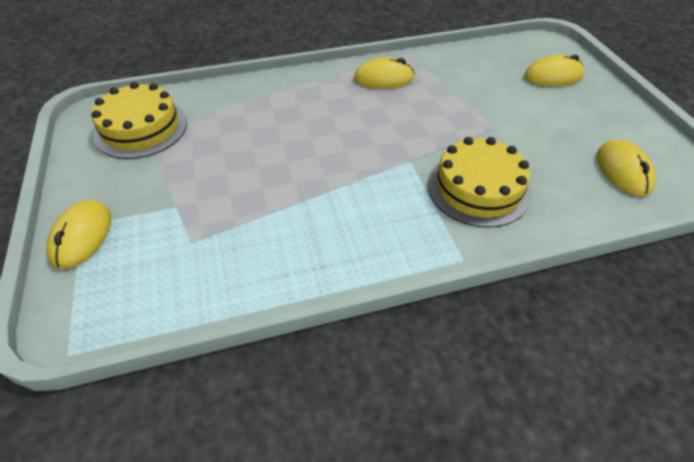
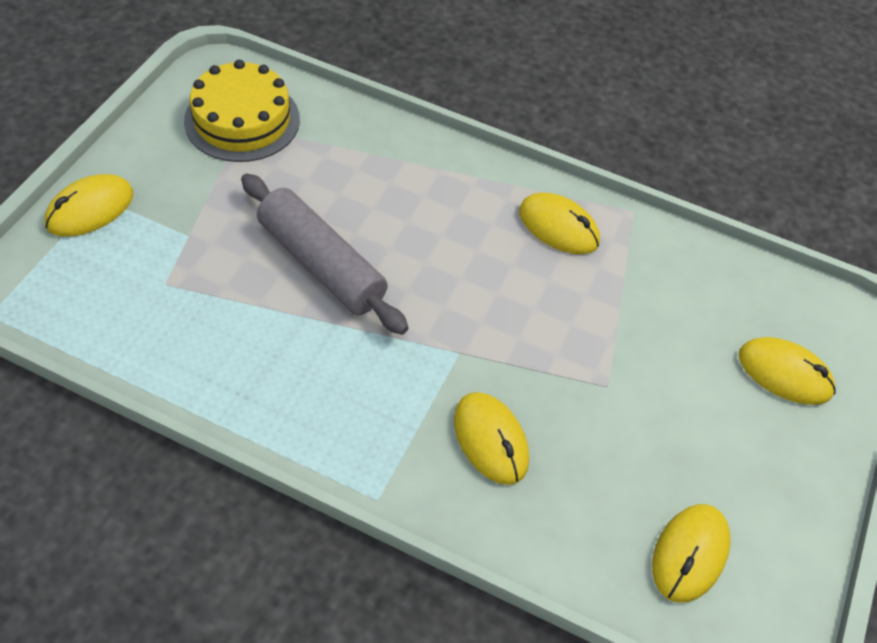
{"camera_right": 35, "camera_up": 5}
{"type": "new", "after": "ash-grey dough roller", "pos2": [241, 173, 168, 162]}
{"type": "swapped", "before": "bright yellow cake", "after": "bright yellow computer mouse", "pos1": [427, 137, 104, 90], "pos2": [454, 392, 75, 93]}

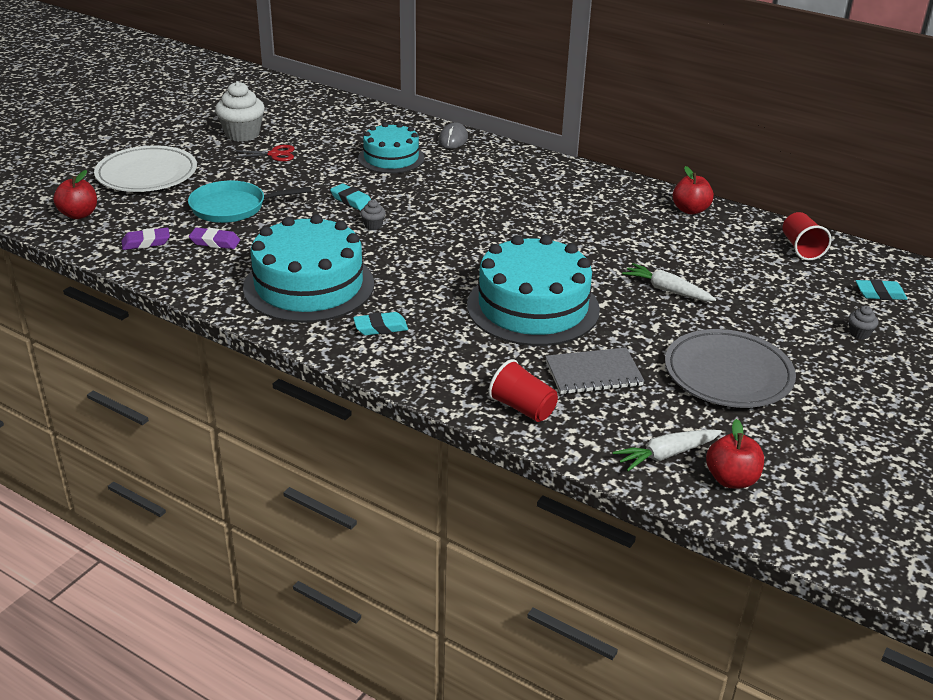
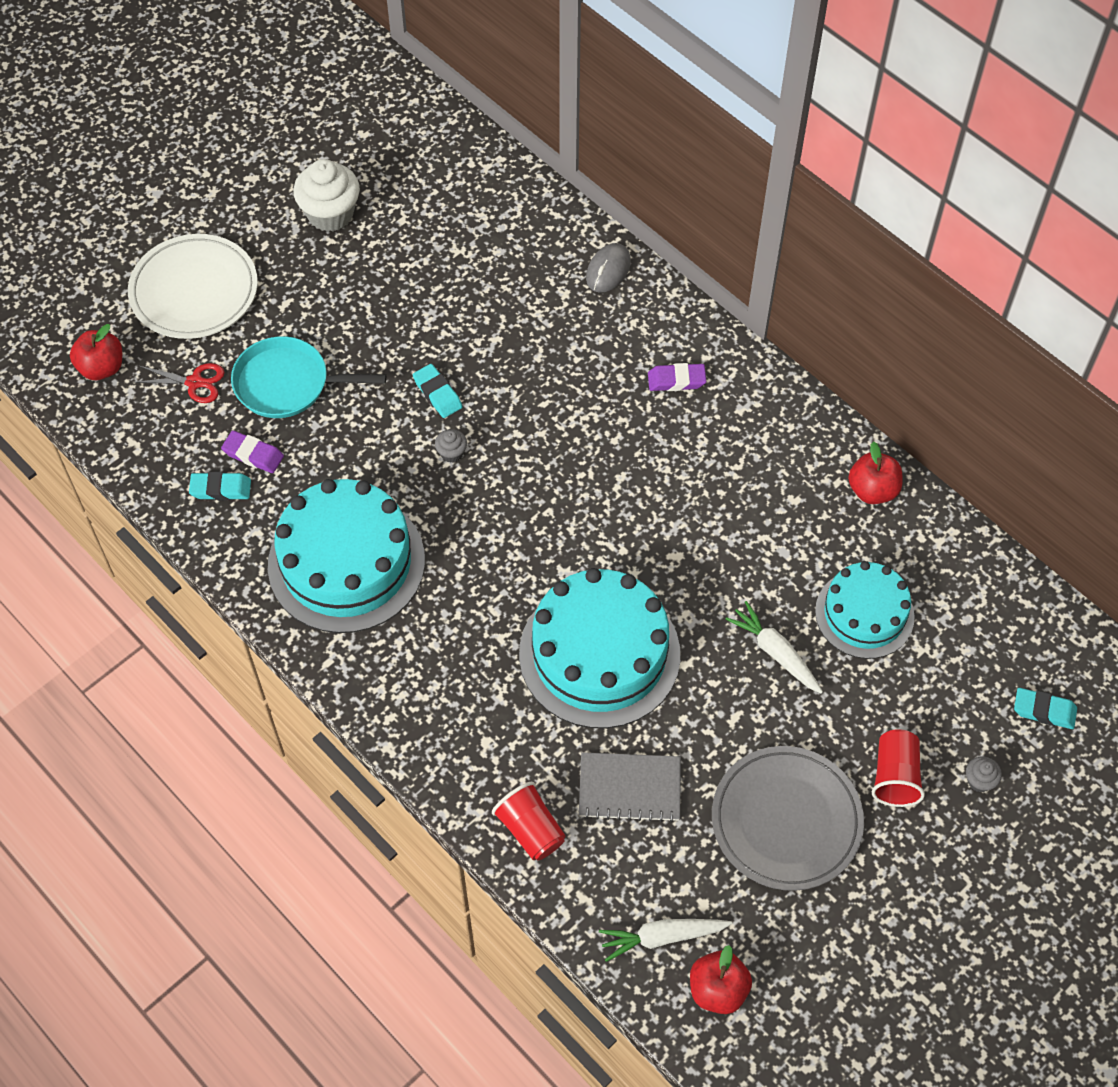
{"camera_right": 15, "camera_up": 25}
{"type": "shifted", "before": "red scissors", "pos1": [230, 145, 65, 17], "pos2": [134, 363, 91, 40]}
{"type": "shifted", "before": "teal pencil eraser", "pos1": [353, 312, 55, 23], "pos2": [189, 472, 62, 28]}
{"type": "shifted", "before": "purple pencil eraser", "pos1": [122, 228, 48, 22], "pos2": [648, 363, 58, 28]}
{"type": "shifted", "before": "teal cake", "pos1": [358, 123, 67, 51], "pos2": [815, 561, 100, 98]}
{"type": "shifted", "before": "red tumbler", "pos1": [783, 212, 49, 48], "pos2": [872, 729, 53, 78]}

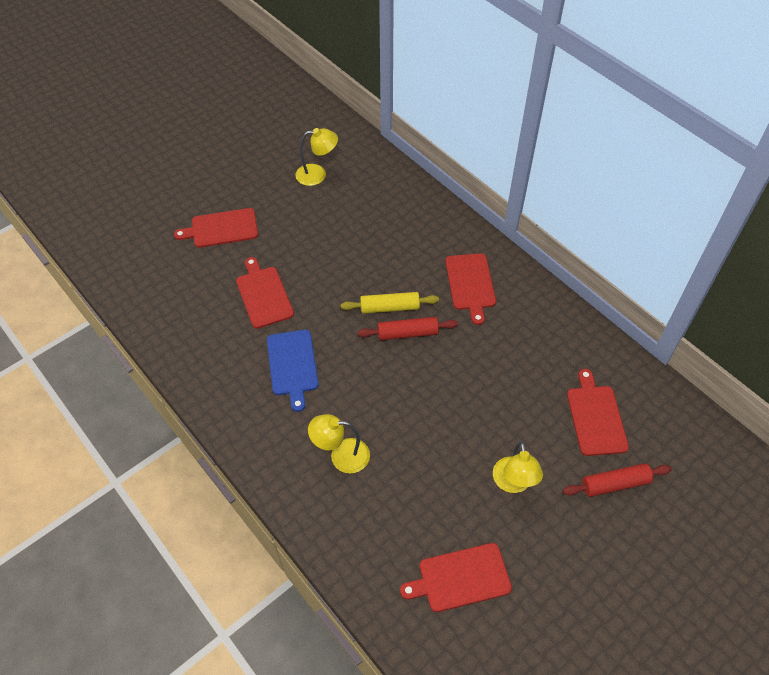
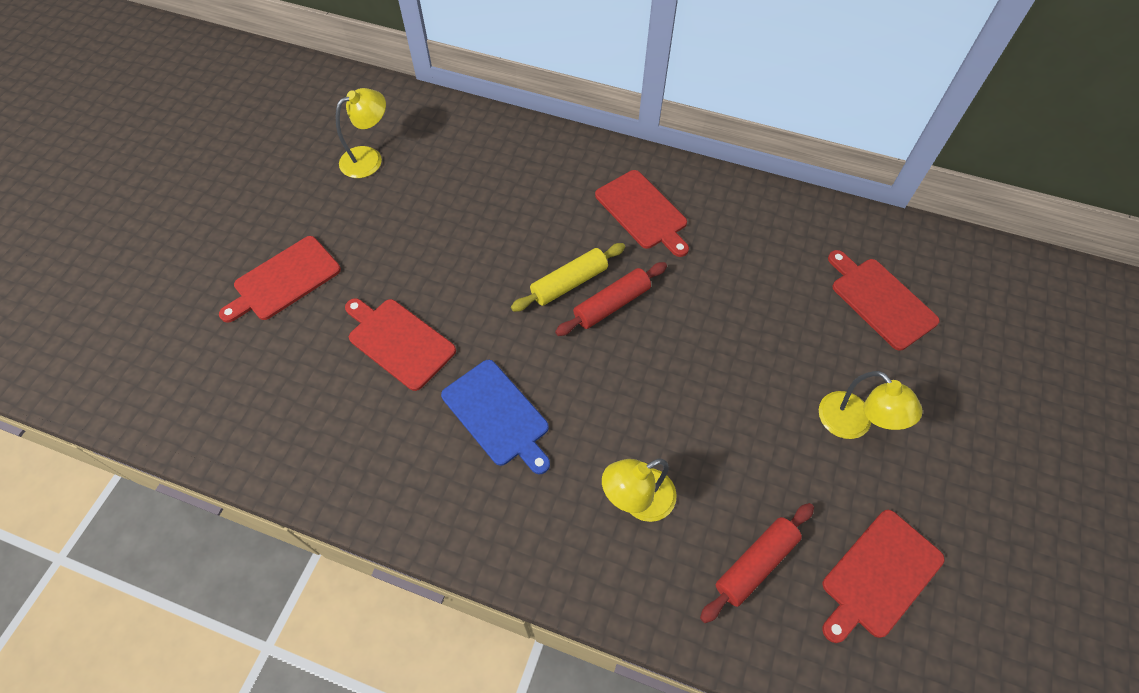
{"camera_right": -30, "camera_up": 5}
{"type": "shifted", "before": "red dough roller", "pos1": [563, 463, 109, 34], "pos2": [700, 503, 114, 120]}

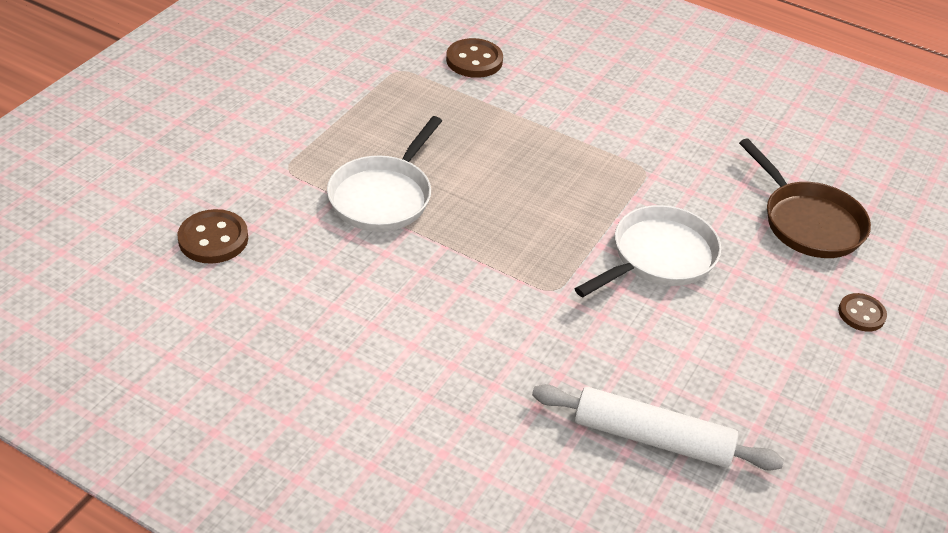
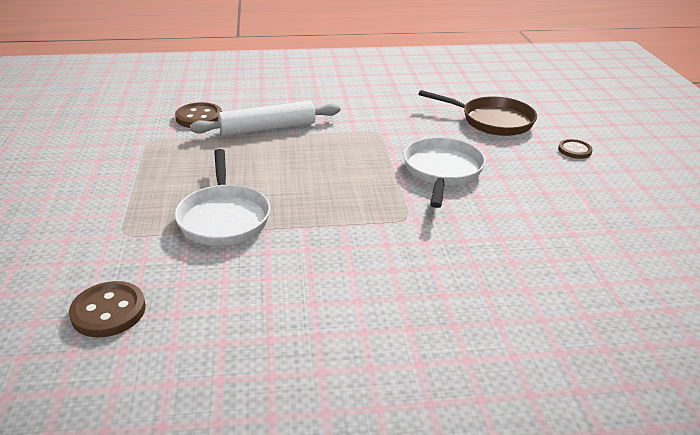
{"camera_right": -35, "camera_up": -10}
{"type": "shifted", "before": "pure white dough roller", "pos1": [532, 384, 252, 87], "pos2": [190, 101, 150, 35]}

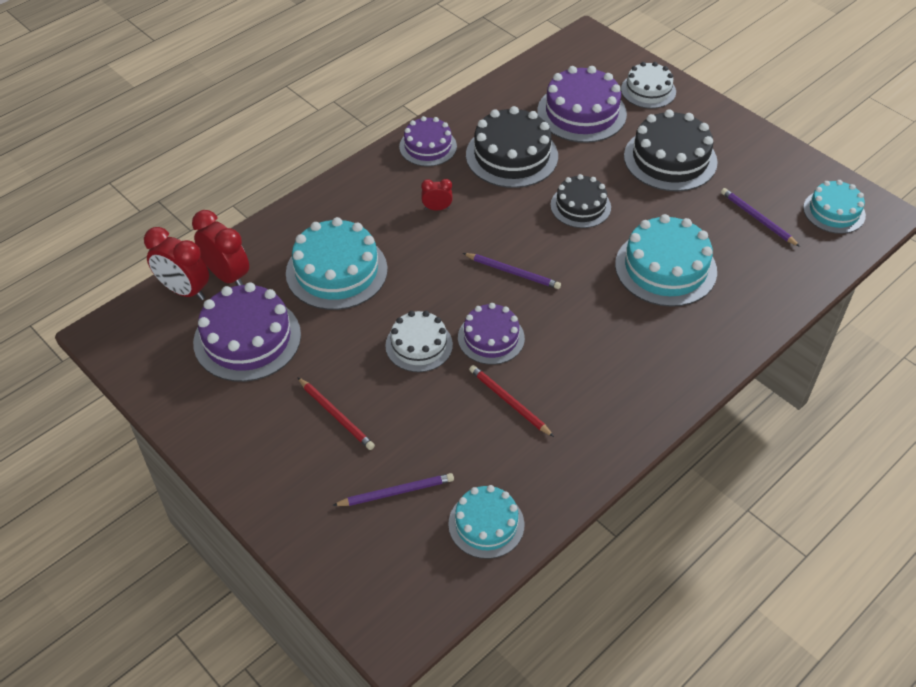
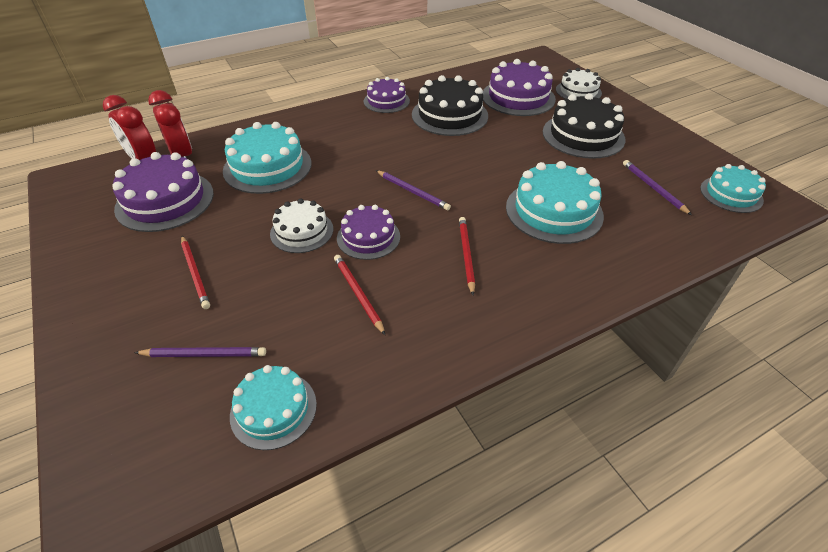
{"camera_right": 15, "camera_up": -5}
{"type": "new", "after": "red pencil", "pos2": [459, 217, 16, 78]}
{"type": "gone", "before": "red clock", "pos1": [421, 179, 32, 32]}
{"type": "gone", "before": "ebony cake", "pos1": [550, 174, 61, 54]}

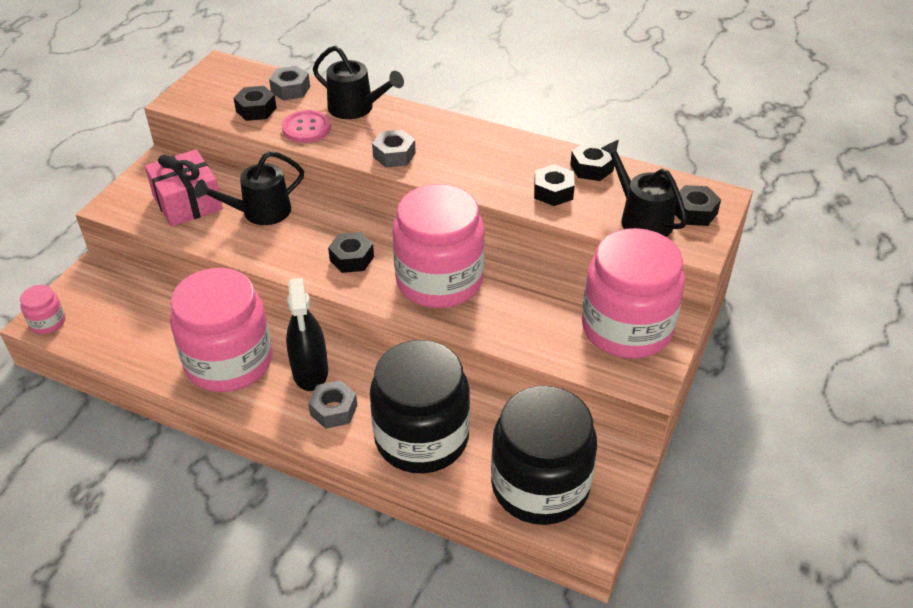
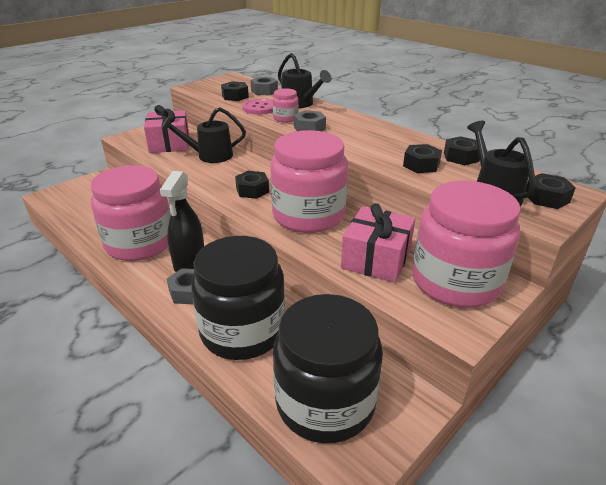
{"camera_right": 20, "camera_up": -10}
{"type": "shifted", "before": "rosy jar", "pos1": [20, 285, 45, 49], "pos2": [273, 88, 26, 35]}
{"type": "new", "after": "rosy gift", "pos2": [341, 203, 74, 80]}

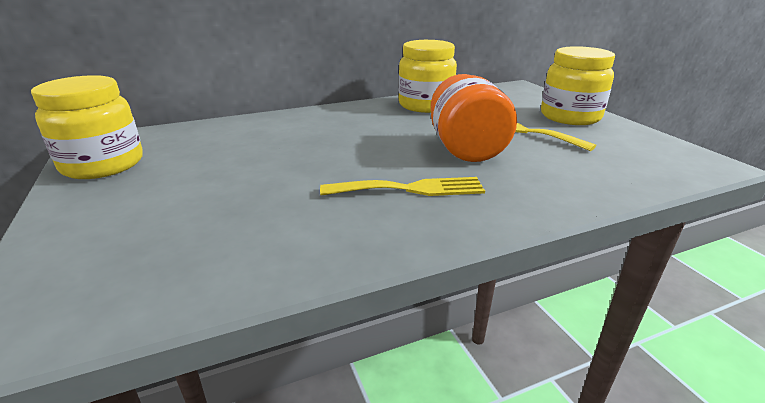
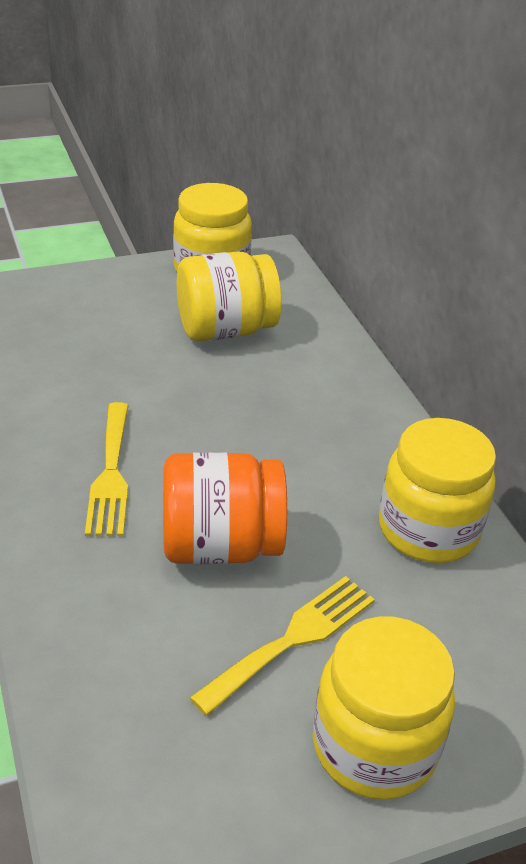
{"camera_right": 90, "camera_up": 10}
{"type": "new", "after": "bright yellow jar", "pos2": [177, 251, 105, 91]}

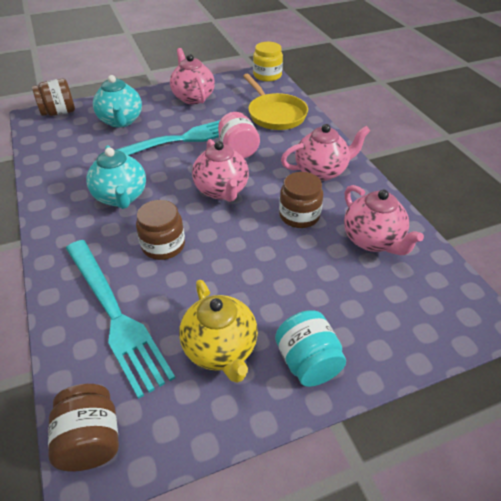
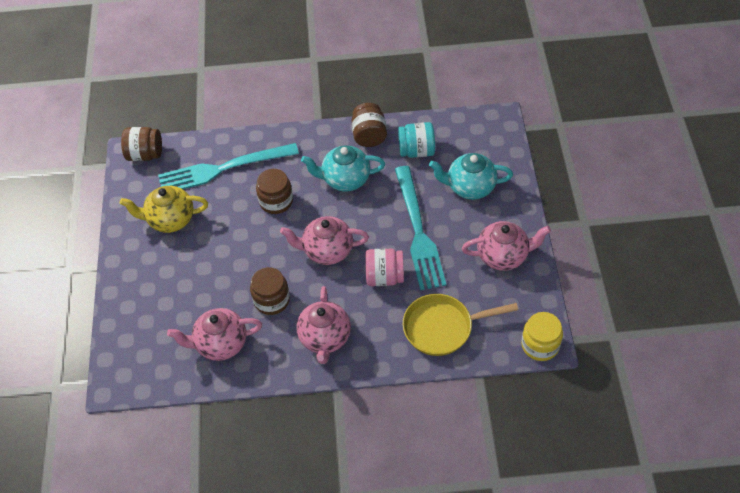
{"camera_right": 110, "camera_up": 10}
{"type": "shifted", "before": "brown jar", "pos1": [32, 78, 43, 38], "pos2": [351, 103, 36, 44]}
{"type": "shifted", "before": "teal jar", "pos1": [275, 310, 71, 77], "pos2": [398, 122, 37, 36]}

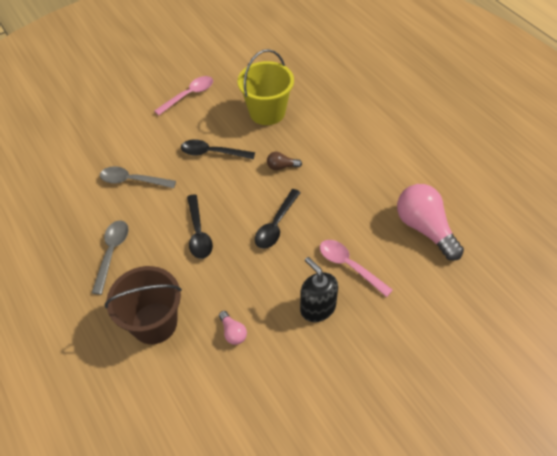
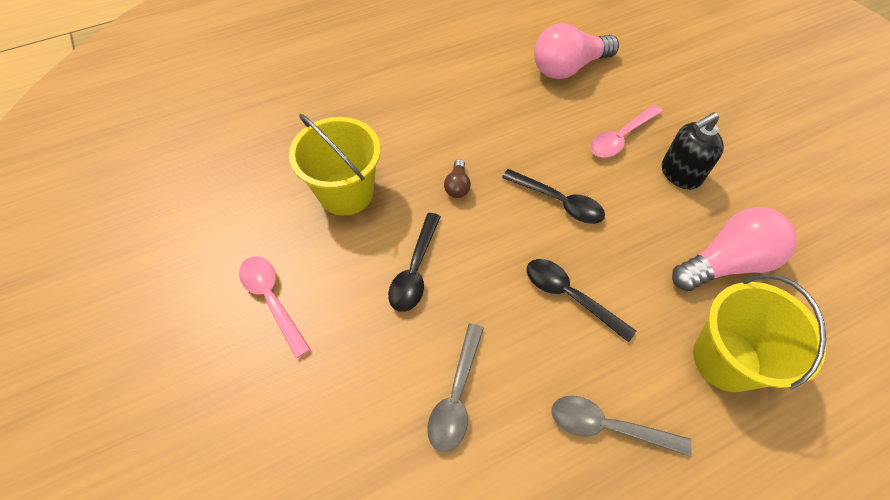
{"camera_right": -85, "camera_up": 5}
{"type": "rotated", "before": "ebony spoon", "pos1": [187, 195, 26, 64], "pos2": [527, 259, 109, 83], "turn": -135}
{"type": "scaled", "before": "rosy bulb", "pos1": [219, 311, 28, 34], "pos2": [672, 207, 125, 84], "scale": 2.22}
{"type": "repainted", "before": "brown sand bucket", "after": "bright yellow sand bucket", "pos1": [104, 266, 78, 78], "pos2": [693, 274, 133, 118]}

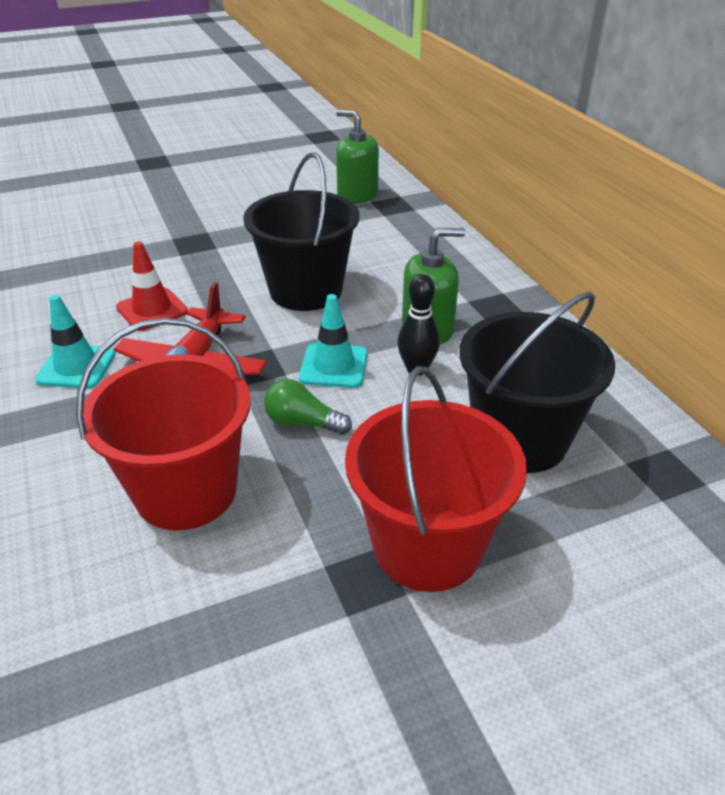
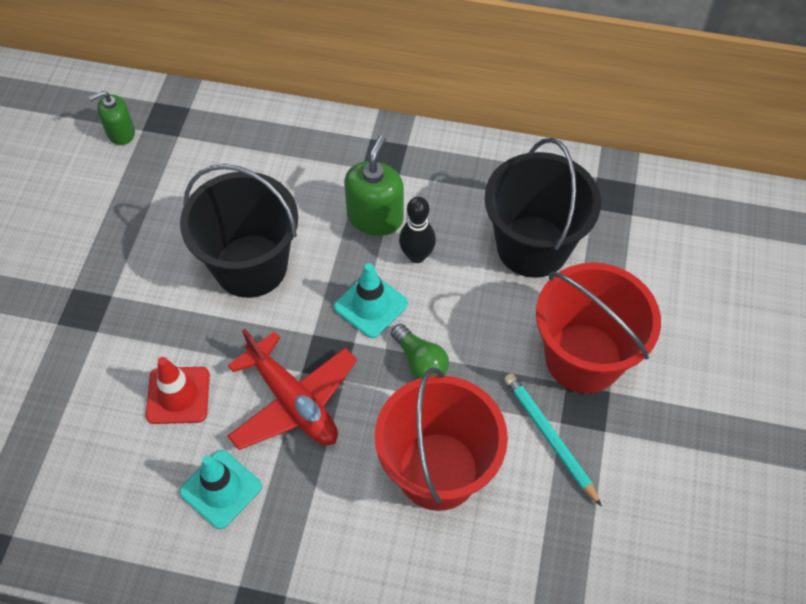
{"camera_right": -55, "camera_up": 20}
{"type": "scaled", "before": "green soap pump", "pos1": [336, 110, 43, 94], "pos2": [89, 91, 46, 54], "scale": 0.65}
{"type": "rotated", "before": "green bulb", "pos1": [264, 379, 88, 56], "pos2": [391, 324, 58, 55], "turn": -90}
{"type": "new", "after": "teal pencil", "pos2": [504, 373, 98, 134]}

